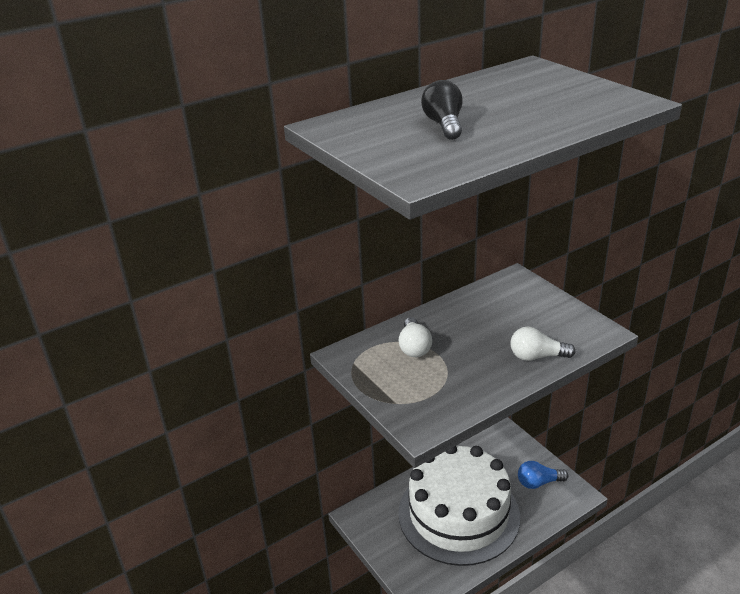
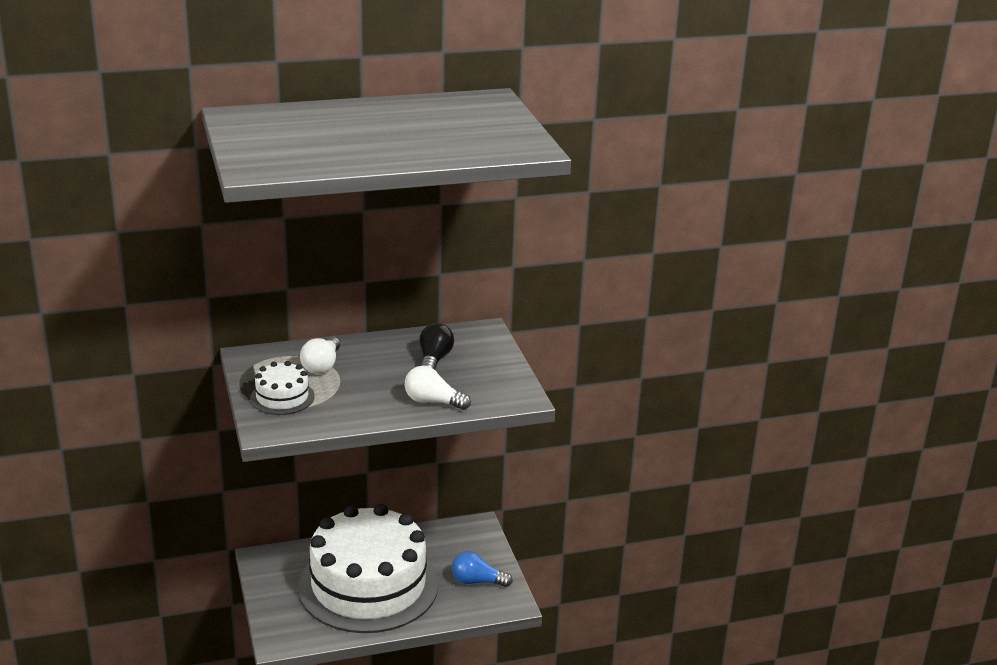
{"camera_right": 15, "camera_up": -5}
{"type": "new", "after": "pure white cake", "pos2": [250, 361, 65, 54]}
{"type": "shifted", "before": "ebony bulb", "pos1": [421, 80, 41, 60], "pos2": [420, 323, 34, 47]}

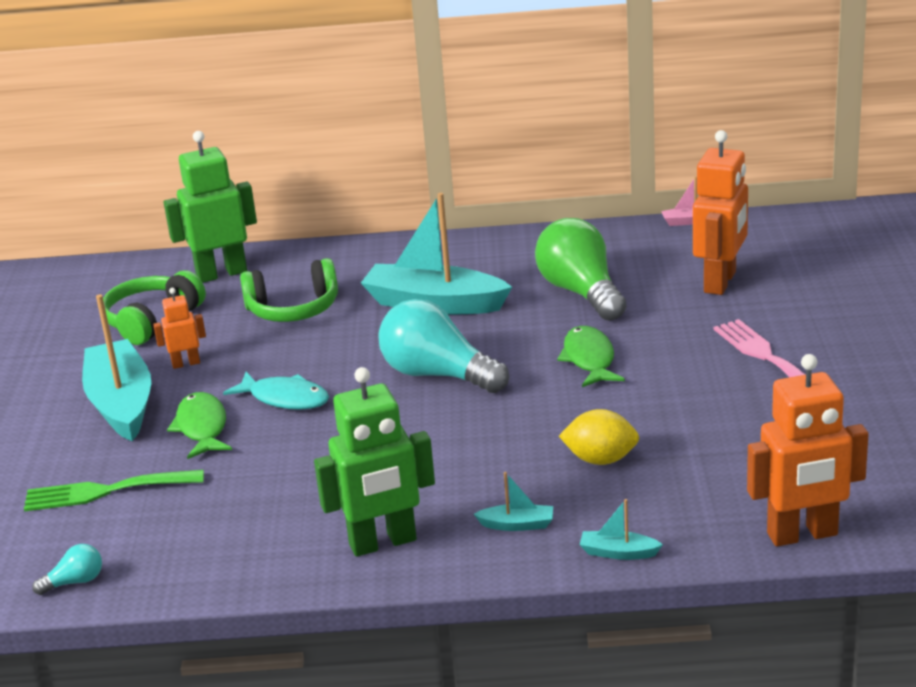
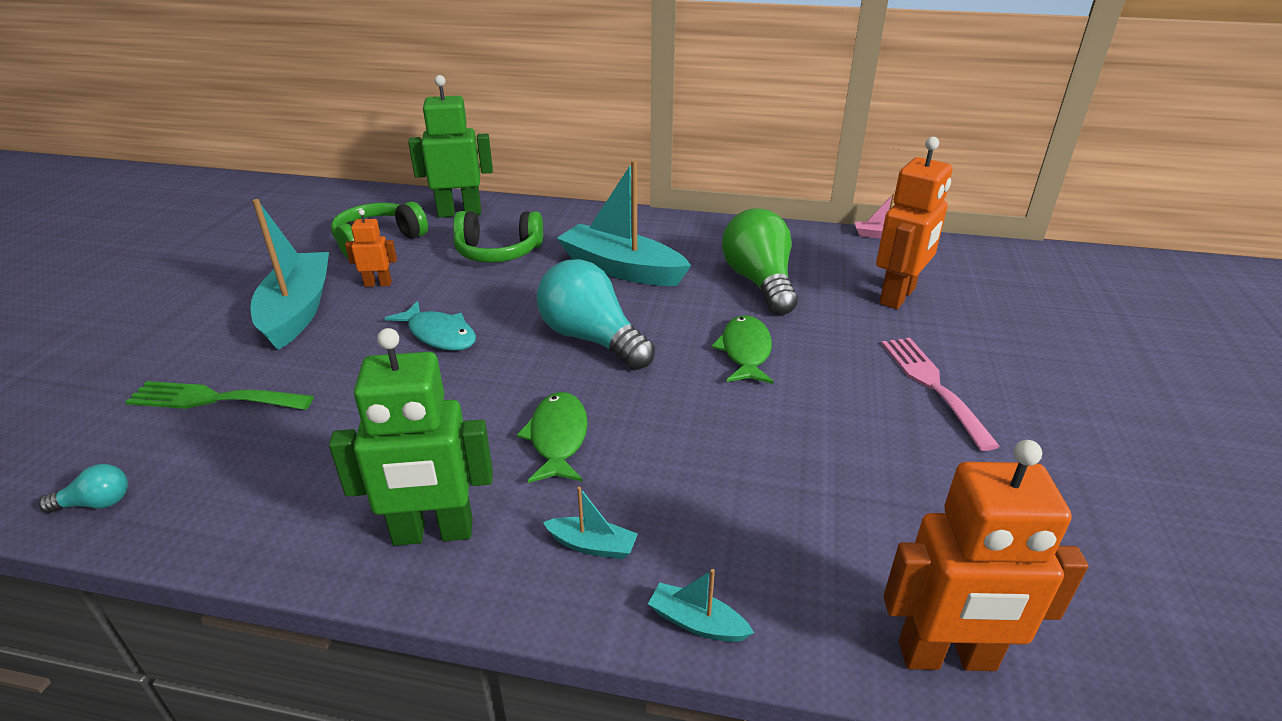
{"camera_right": 10, "camera_up": 5}
{"type": "shifted", "before": "green fish figure", "pos1": [167, 392, 65, 67], "pos2": [517, 392, 71, 91]}
{"type": "gone", "before": "bright yellow toy lemon", "pos1": [559, 409, 80, 56]}

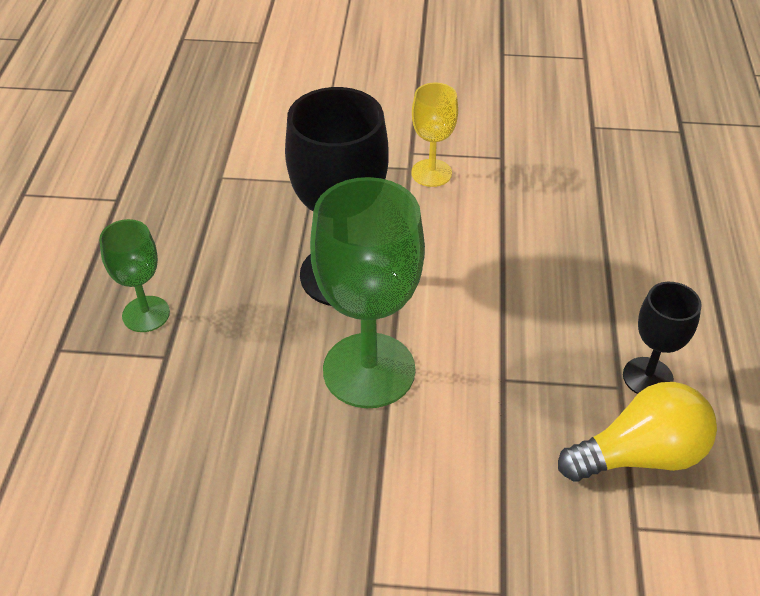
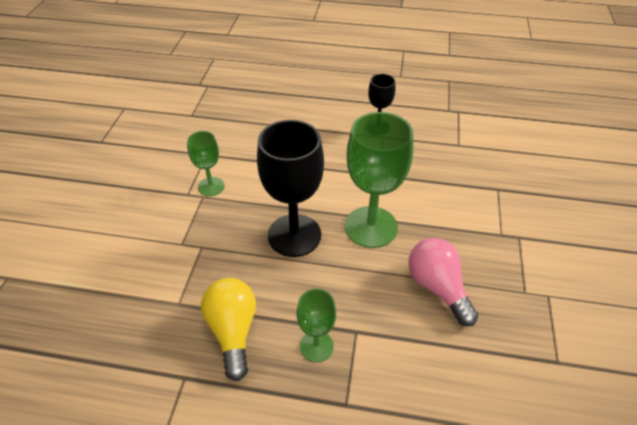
{"camera_right": -85, "camera_up": 0}
{"type": "repainted", "before": "bright yellow chalice", "after": "green chalice", "pos1": [411, 83, 47, 104], "pos2": [187, 131, 37, 65]}
{"type": "shifted", "before": "bright yellow bulb", "pos1": [558, 382, 159, 100], "pos2": [201, 278, 55, 103]}
{"type": "new", "after": "rosy bulb", "pos2": [408, 238, 70, 88]}

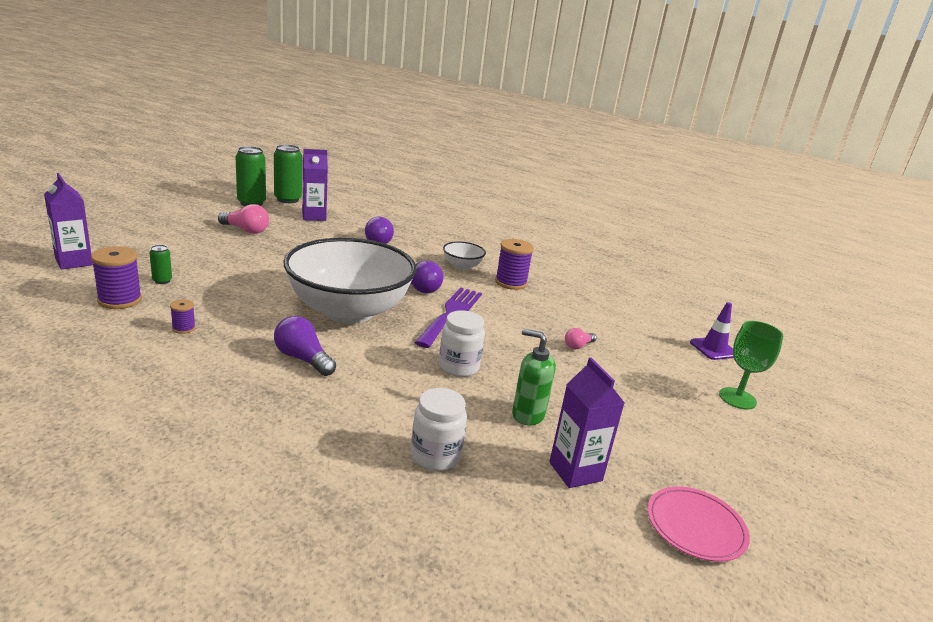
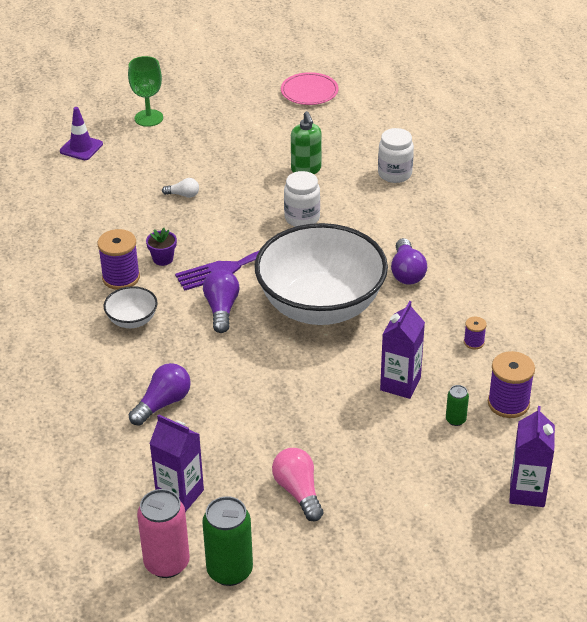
{"camera_right": -130, "camera_up": 15}
{"type": "repainted", "before": "green soda can", "after": "rosy soda can", "pos1": [274, 144, 28, 59], "pos2": [137, 489, 53, 89]}
{"type": "new", "after": "purple plant pot", "pos2": [146, 228, 31, 38]}
{"type": "repainted", "before": "rosy bulb", "after": "pure white bulb", "pos1": [565, 328, 32, 21], "pos2": [162, 178, 37, 20]}
{"type": "shifted", "before": "purple juice carton", "pos1": [549, 357, 76, 131], "pos2": [380, 301, 45, 98]}

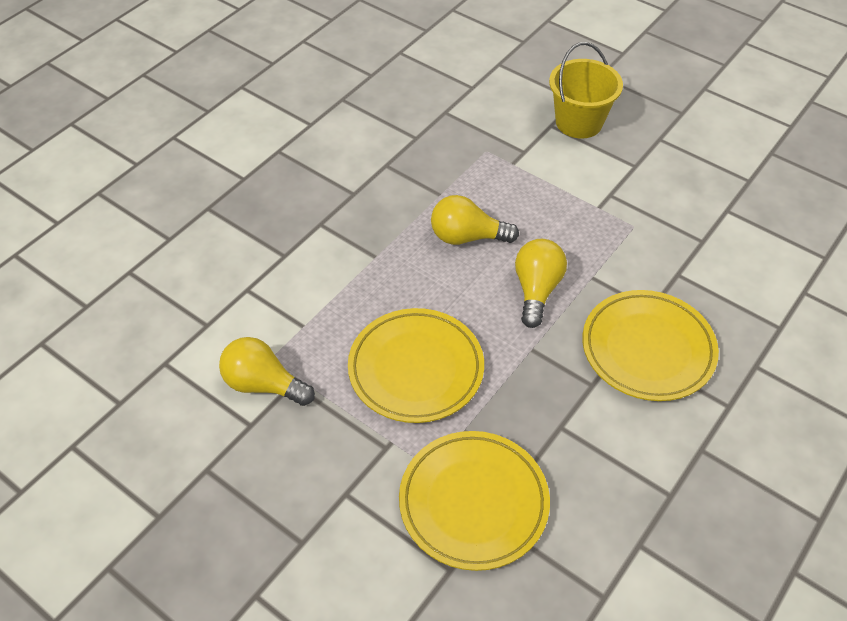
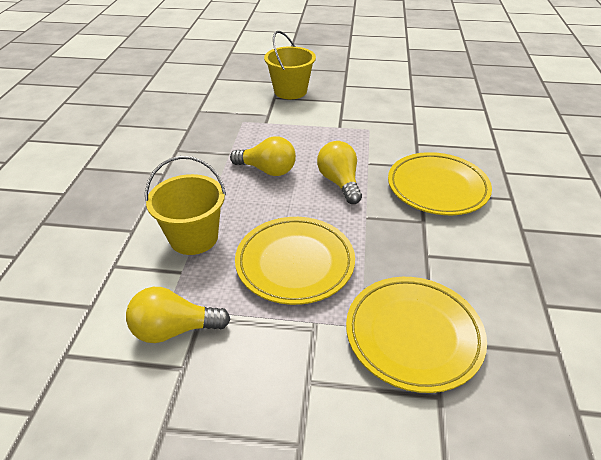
{"camera_right": -30, "camera_up": -10}
{"type": "new", "after": "bright yellow sand bucket", "pos2": [145, 156, 81, 99]}
{"type": "rotated", "before": "bright yellow bulb", "pos1": [431, 195, 88, 50], "pos2": [230, 136, 66, 40], "turn": -135}

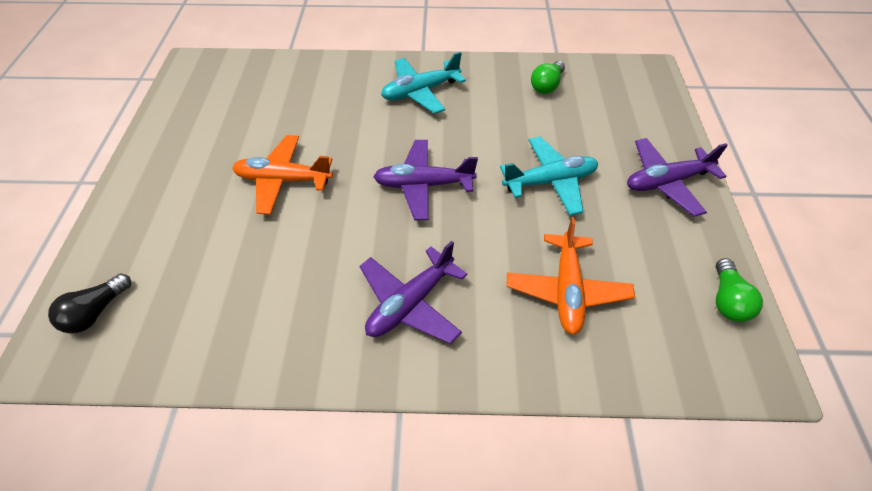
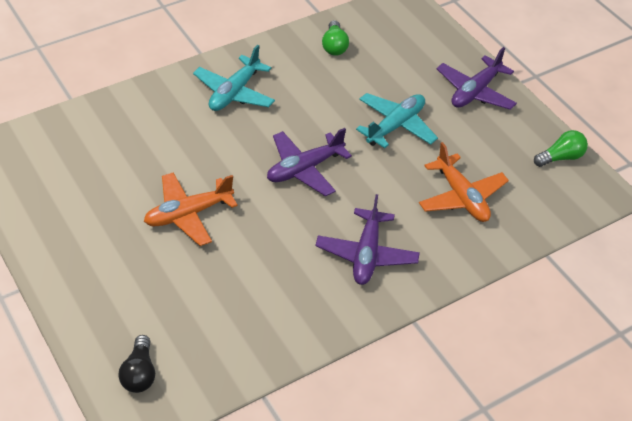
{"camera_right": -35, "camera_up": -5}
{"type": "rotated", "before": "green bulb", "pos1": [716, 258, 47, 64], "pos2": [534, 130, 54, 37], "turn": -90}

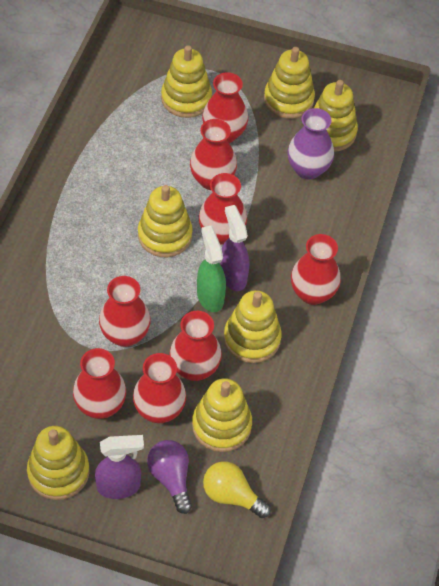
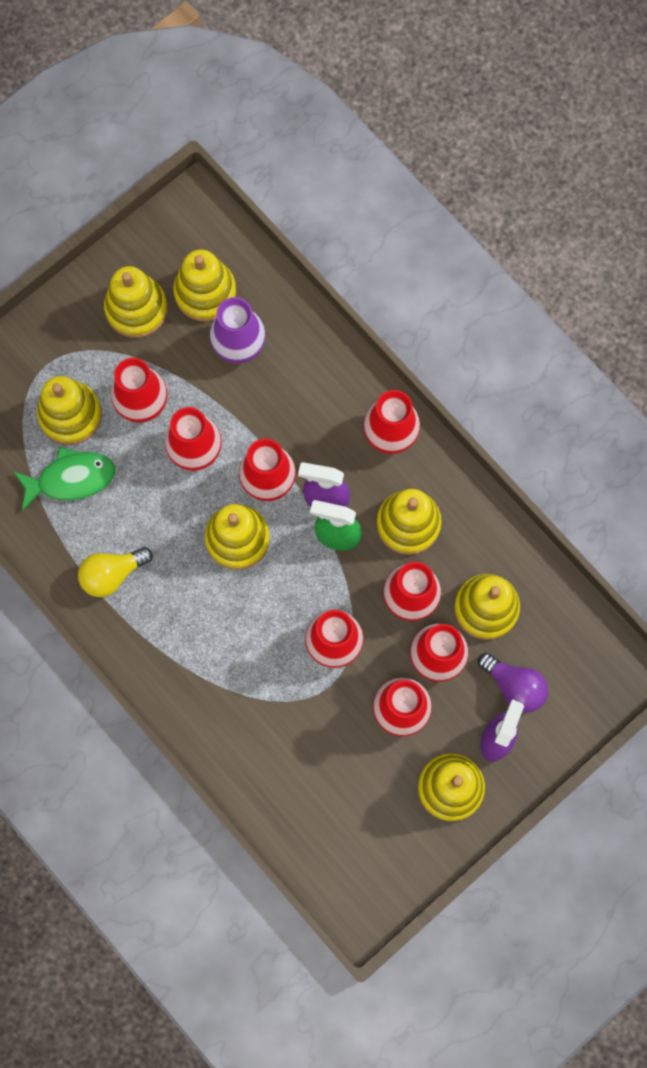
{"camera_right": -55, "camera_up": 20}
{"type": "new", "after": "green fish figure", "pos2": [13, 447, 102, 64]}
{"type": "shifted", "before": "bright yellow bulb", "pos1": [203, 461, 68, 57], "pos2": [78, 547, 75, 50]}
{"type": "rotated", "before": "purple bulb", "pos1": [147, 440, 45, 74], "pos2": [478, 653, 70, 60], "turn": -150}

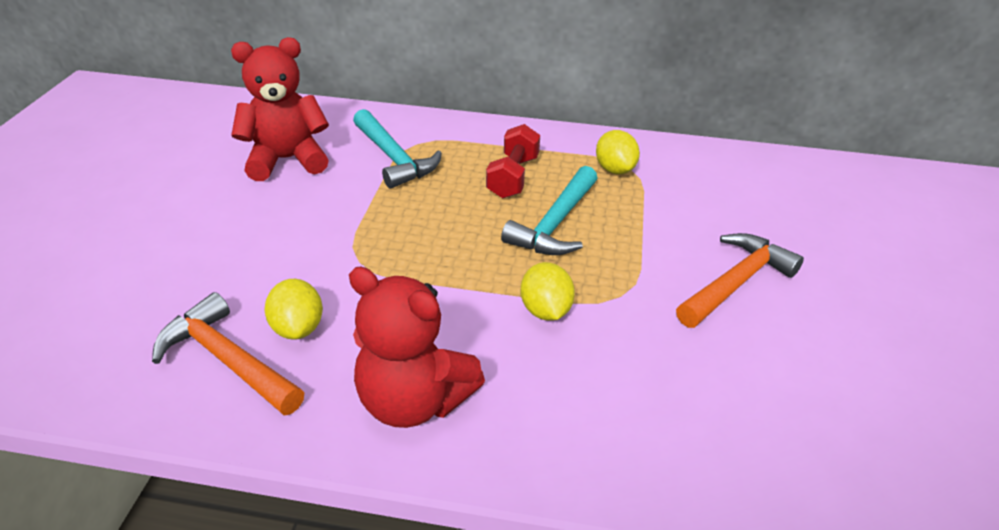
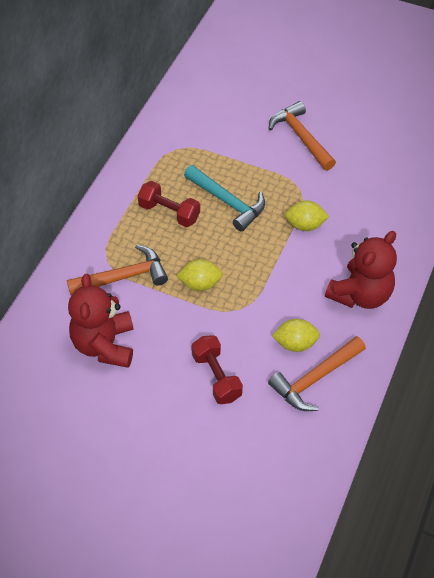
{"camera_right": -75, "camera_up": 15}
{"type": "repainted", "before": "teal carpenter's hammer", "after": "bright orange carpenter's hammer", "pos1": [353, 109, 89, 80], "pos2": [67, 245, 101, 50]}
{"type": "shifted", "before": "bright yellow toy lemon", "pos1": [596, 130, 44, 44], "pos2": [177, 259, 46, 32]}
{"type": "new", "after": "red hand weight", "pos2": [191, 335, 52, 69]}

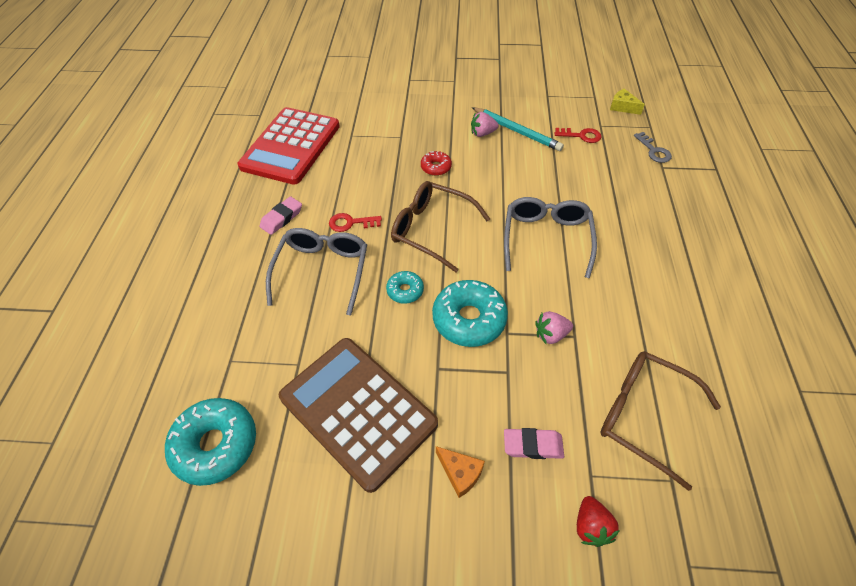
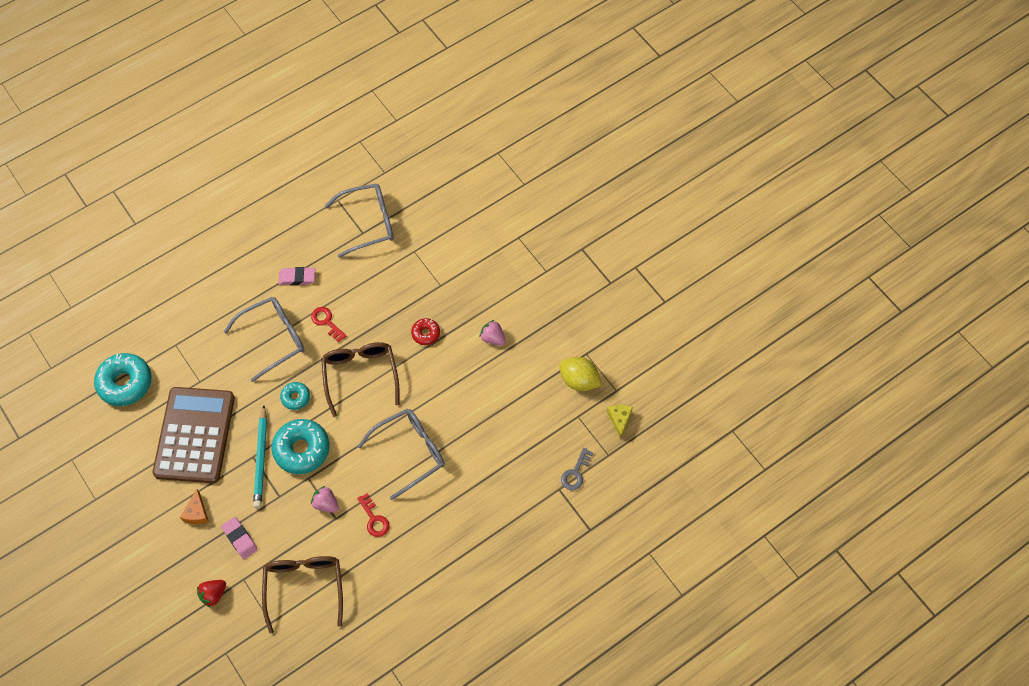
{"camera_right": 50, "camera_up": 10}
{"type": "shifted", "before": "teal pencil", "pos1": [472, 107, 92, 44], "pos2": [253, 406, 14, 102]}
{"type": "swapped", "before": "red calculator", "after": "ash-grey glasses", "pos1": [238, 107, 102, 78], "pos2": [325, 184, 69, 73]}
{"type": "shifted", "before": "red key", "pos1": [555, 128, 46, 15], "pos2": [357, 493, 33, 44]}
{"type": "new", "after": "bright yellow toy lemon", "pos2": [559, 357, 43, 34]}

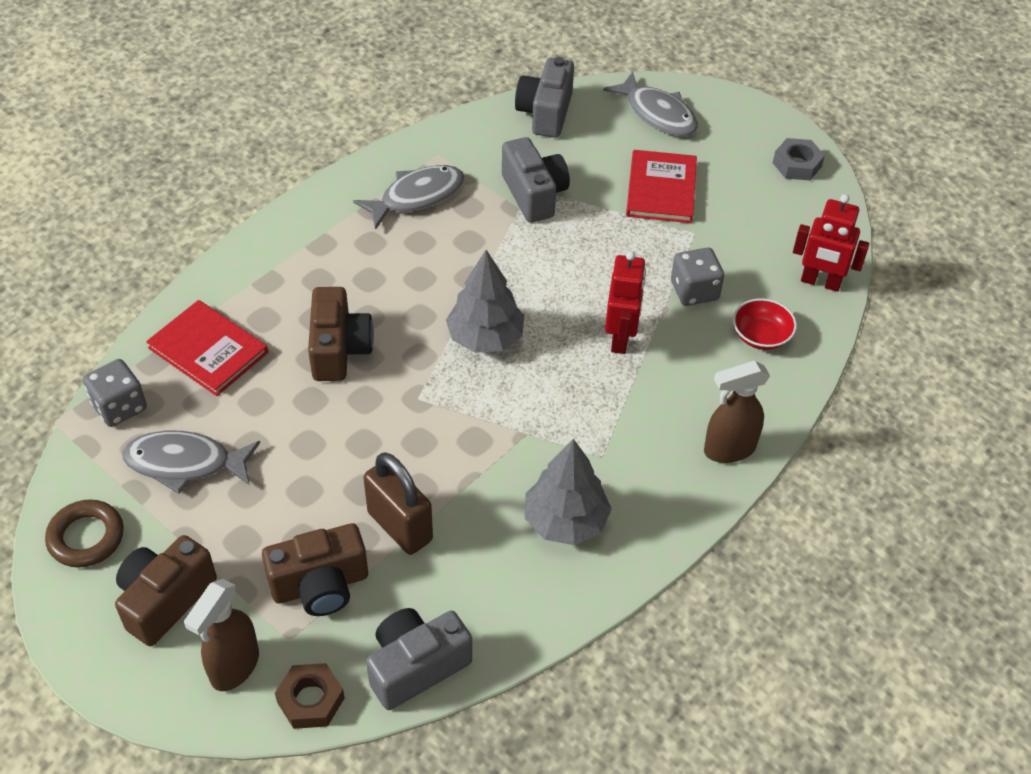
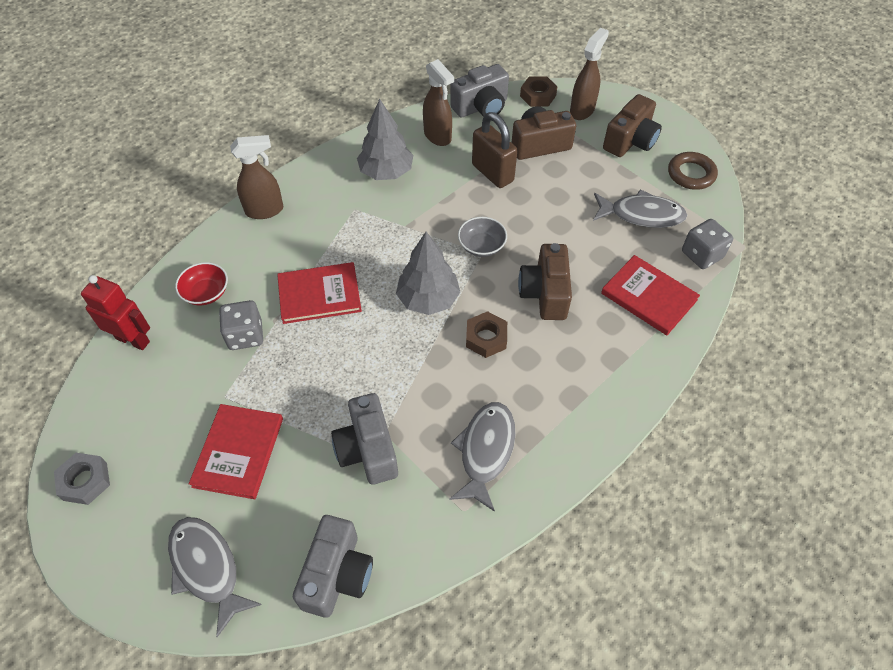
{"camera_right": -175, "camera_up": 5}
{"type": "swapped", "before": "red robot figure", "after": "red hardcover", "pos1": [605, 251, 41, 103], "pos2": [277, 262, 85, 62]}
{"type": "new", "after": "brown sprayer", "pos2": [423, 59, 31, 87]}
{"type": "rotated", "before": "ash-grey fish figure", "pos1": [353, 165, 111, 65], "pos2": [449, 402, 67, 110], "turn": 135}
{"type": "new", "after": "ash-grey serving bowl", "pos2": [458, 217, 49, 40]}
{"type": "new", "after": "brown hexagon nut", "pos2": [466, 311, 41, 47]}

